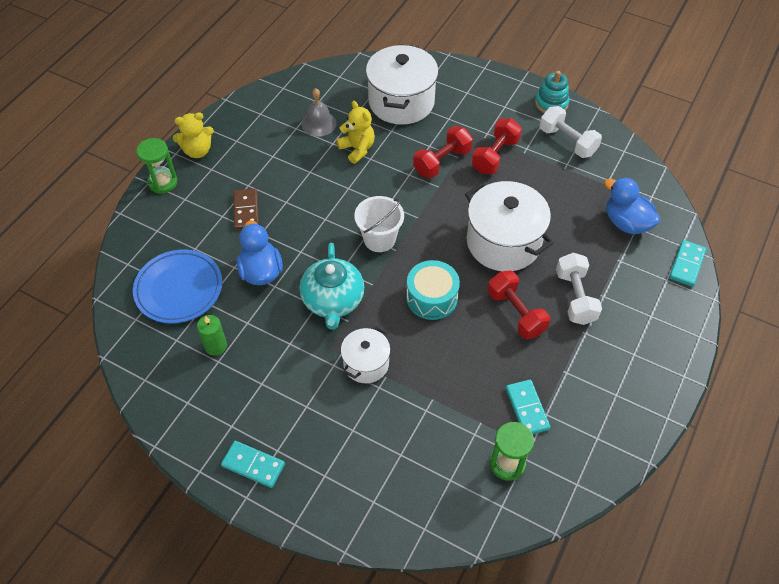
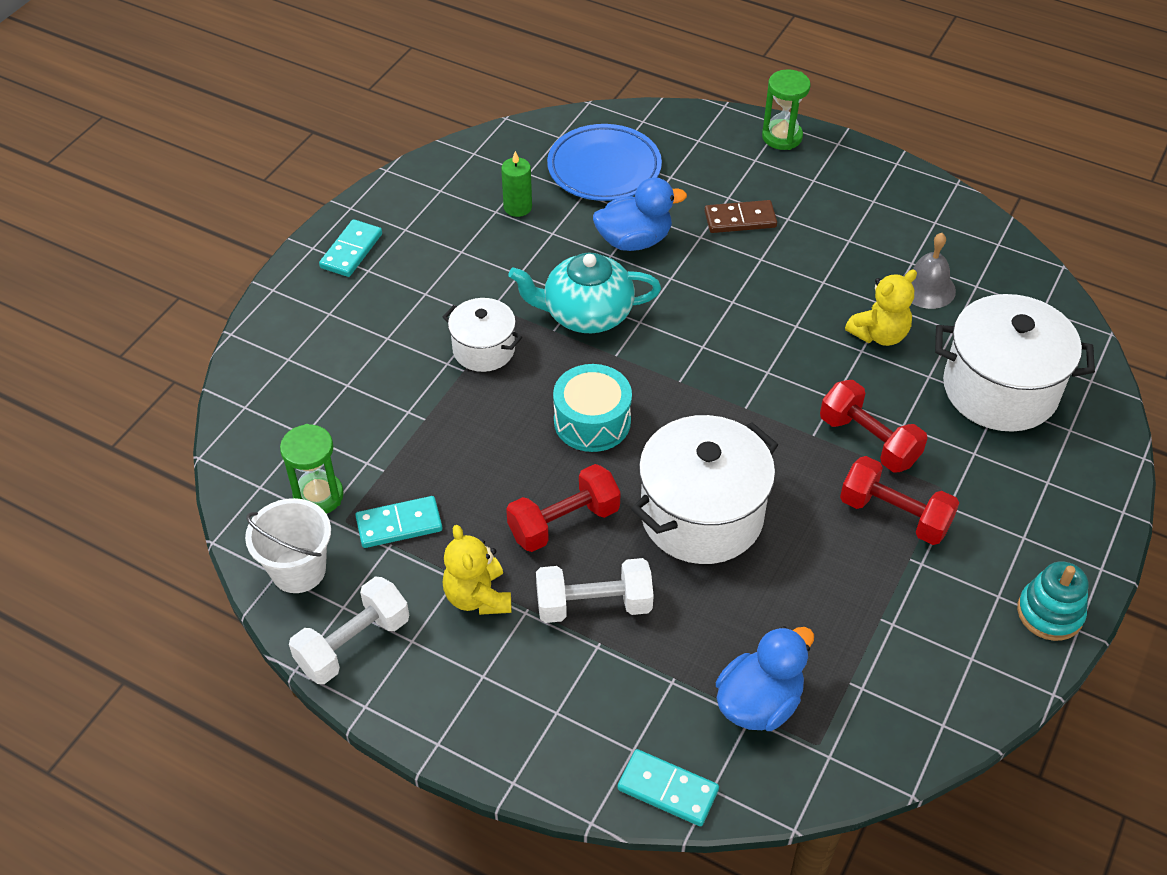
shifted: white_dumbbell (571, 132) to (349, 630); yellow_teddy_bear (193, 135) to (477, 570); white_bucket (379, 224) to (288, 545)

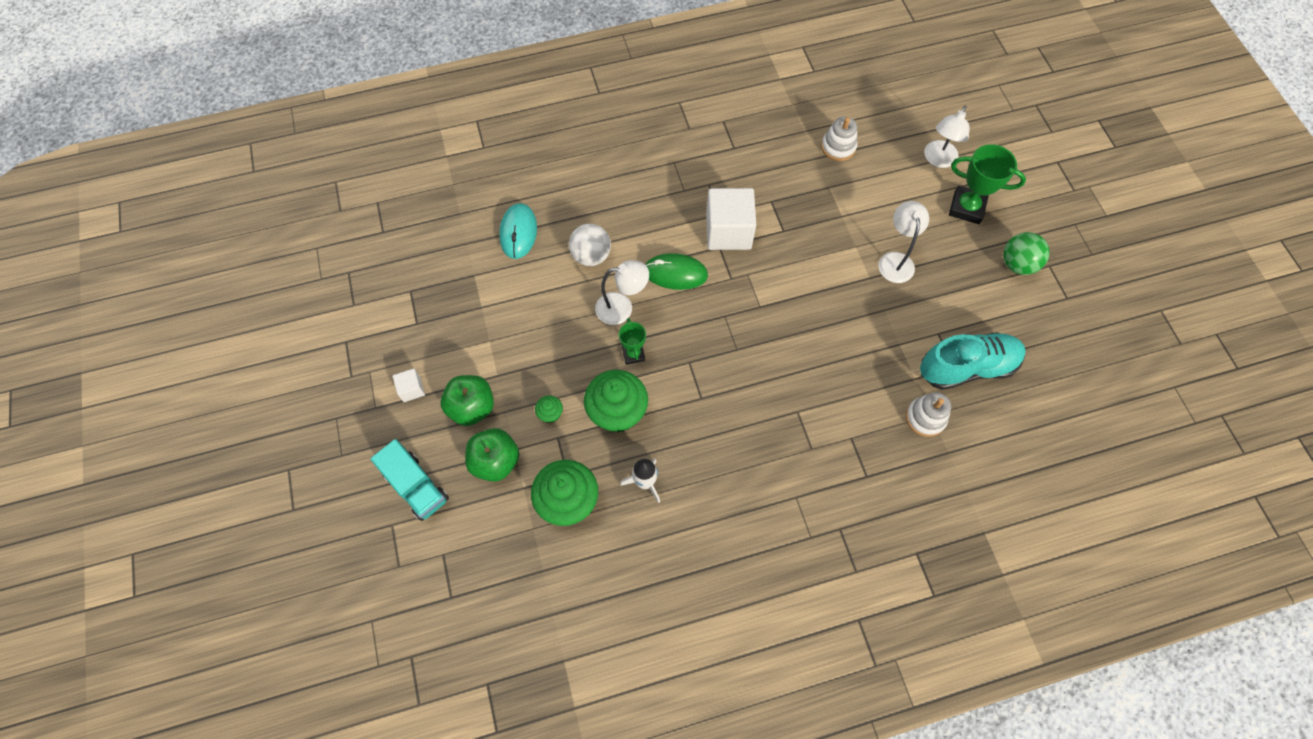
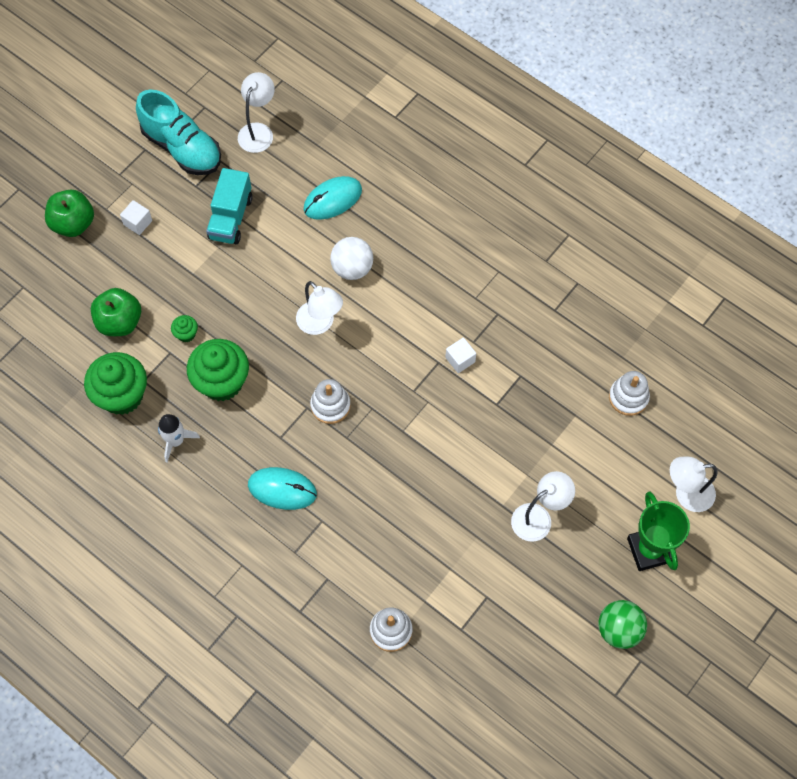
gone: green_mouse (677, 271); green_trophy (632, 341)
new: white_lamp (256, 112); white_stacking_toy (330, 401); turquoise_mouse (282, 488)
shifted: turquoise_shoe (973, 361) to (178, 132); green_apple (467, 400) to (69, 213); turquoise_truck (409, 480) to (229, 206)
scaled: white_cube (731, 219) = (460, 355) x0.47

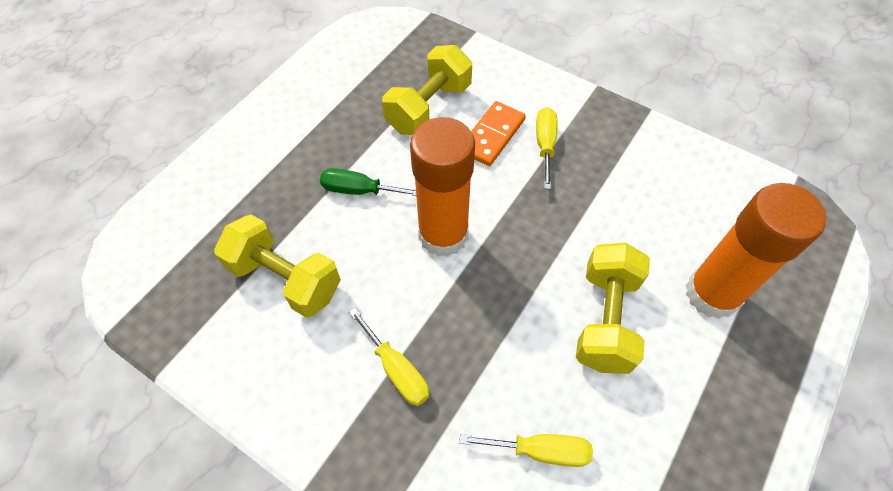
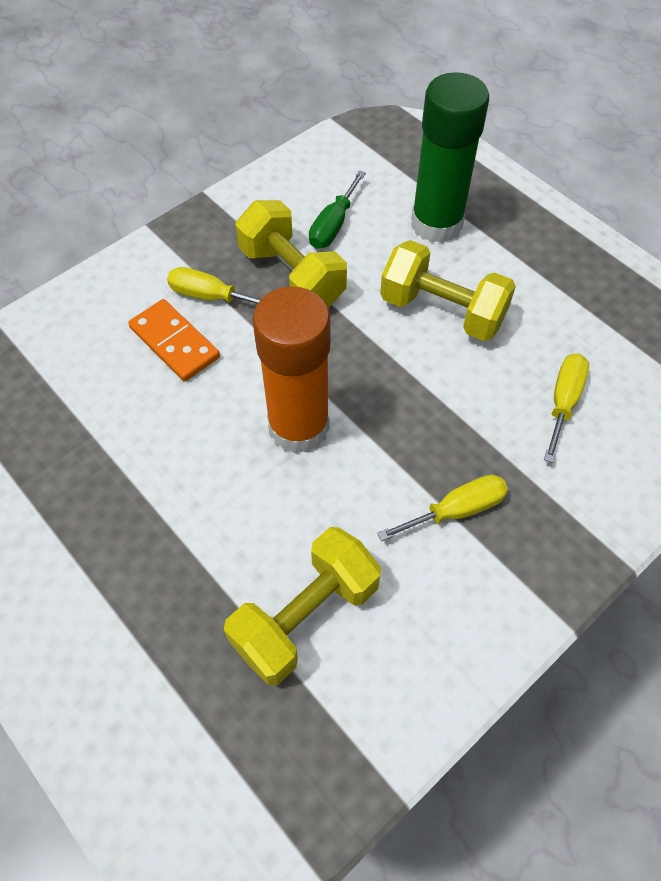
shifted: yellow_dumbbell (427, 90) to (291, 254); green_screwdriver (368, 182) to (337, 209)
repainted: orange_glue_stick (756, 251) to green_glue_stick (450, 157)

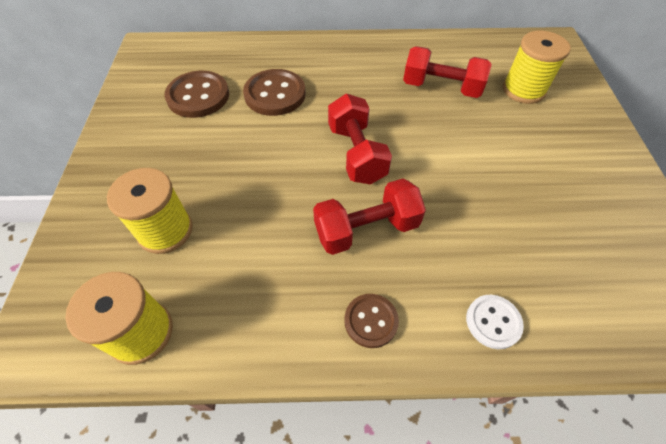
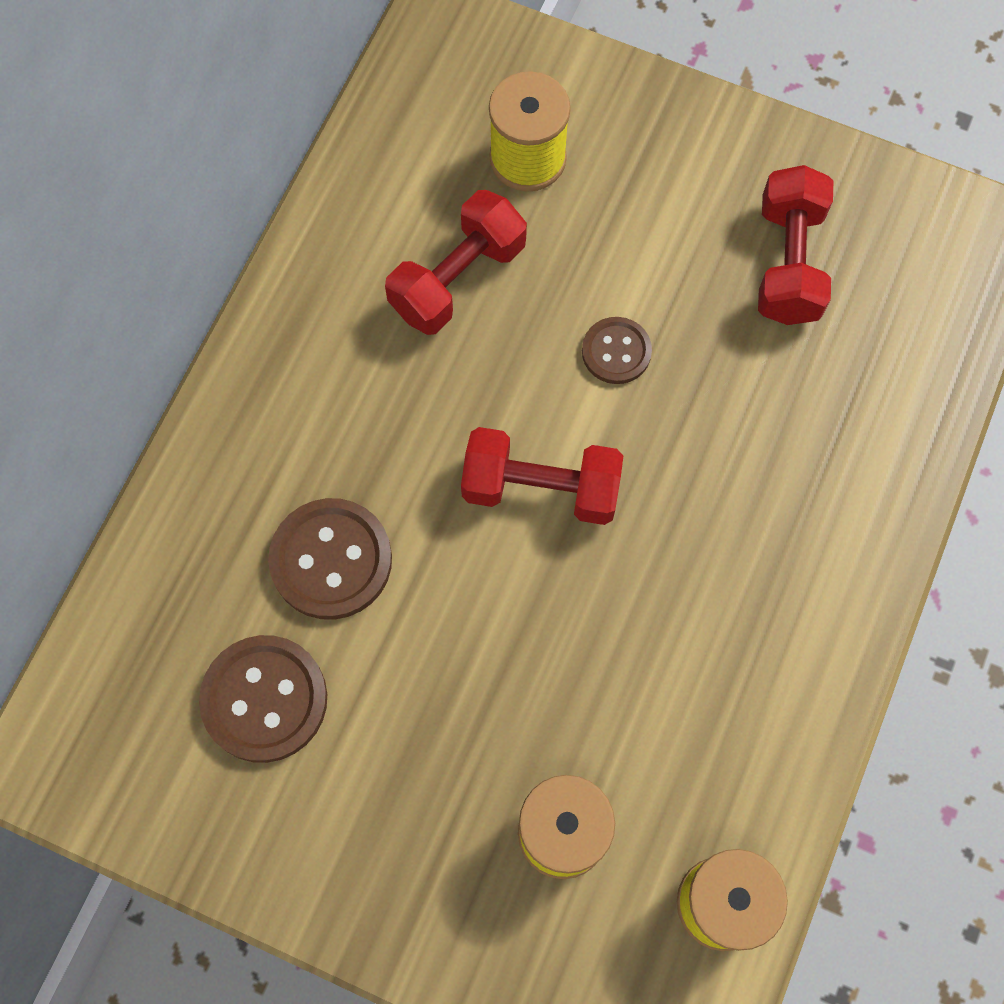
gone: white_button (495, 322)
shifted: red_dumbbell (369, 217) to (795, 245); brown_button (371, 321) to (617, 350)

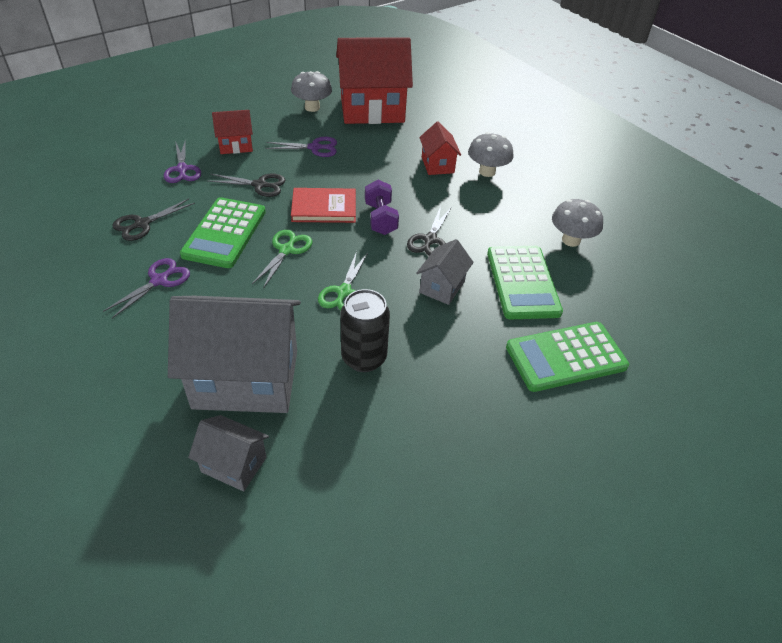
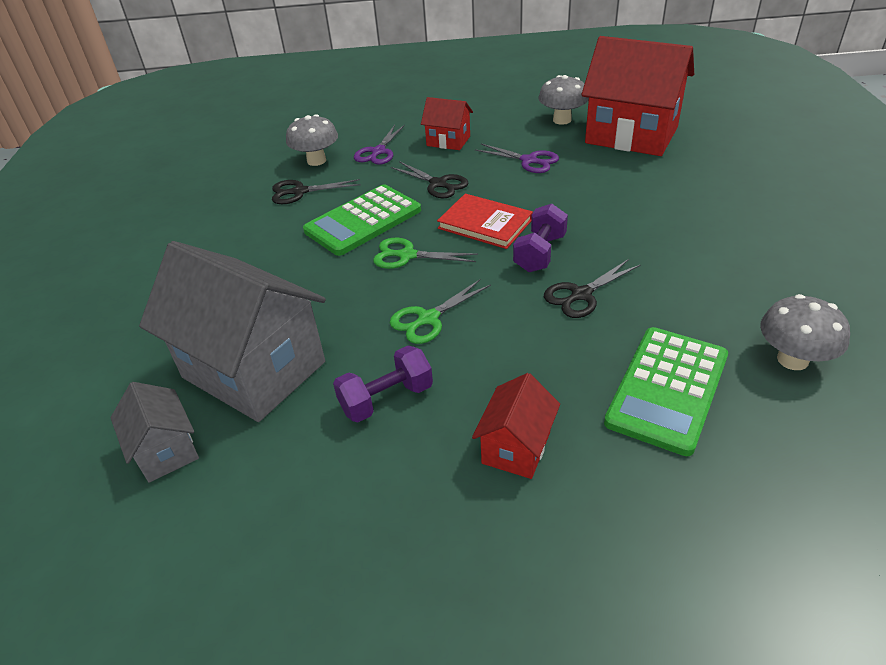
gone: grey_house (445, 272); purple_scissors (146, 288); green_calculator (567, 357)
shifted: red_house (440, 148) to (516, 426); grey_mushroom (491, 154) to (312, 140)
swapped: black_can (365, 330) to purple_dumbbell (383, 383)
rotated: green_scissors (282, 259) = (425, 253) 135 degrees counterclockwise

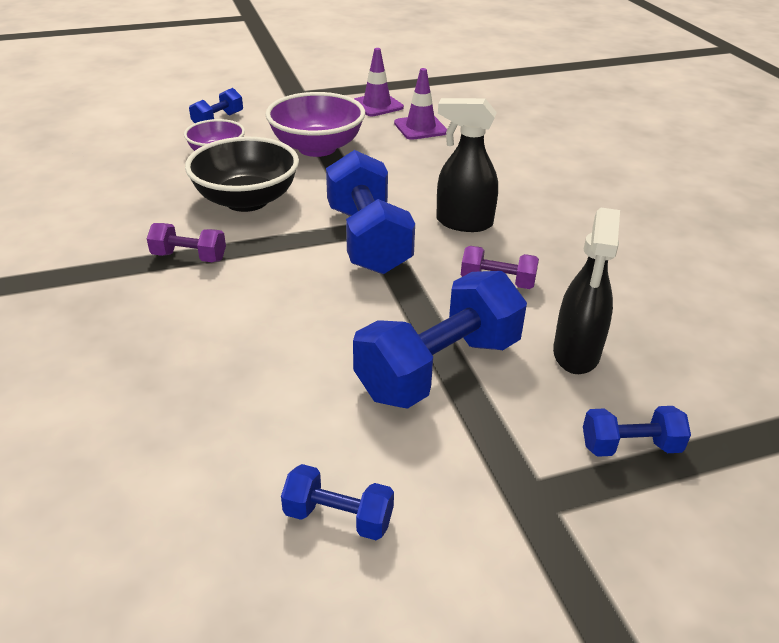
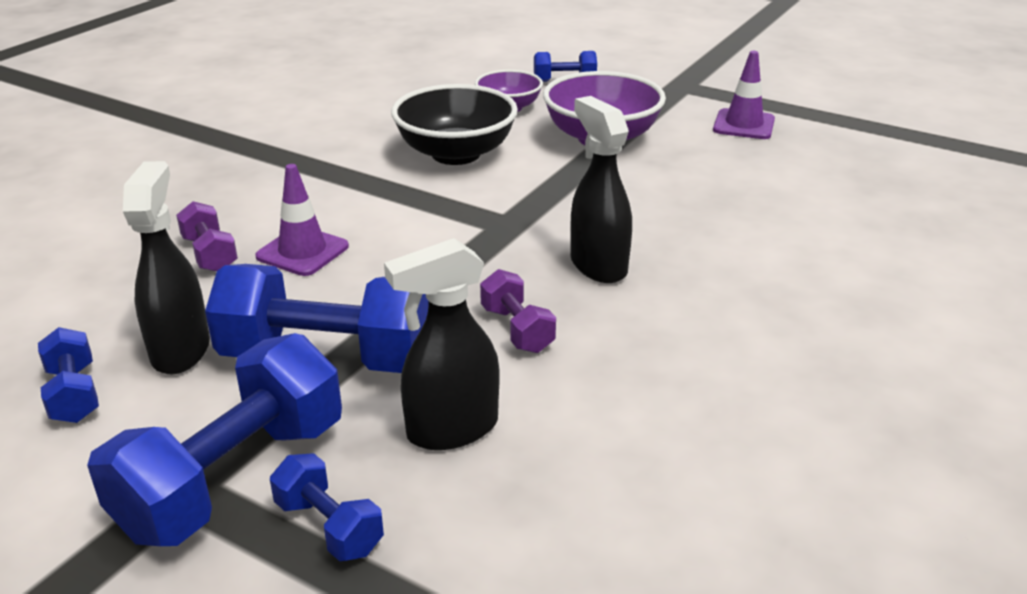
new: black_spray_bottle (166, 268)
shifted: purple_traffic_cone (420, 104) to (302, 220); blue_dumbbell (370, 212) to (214, 439); purple_dumbbell (186, 242) to (207, 236)

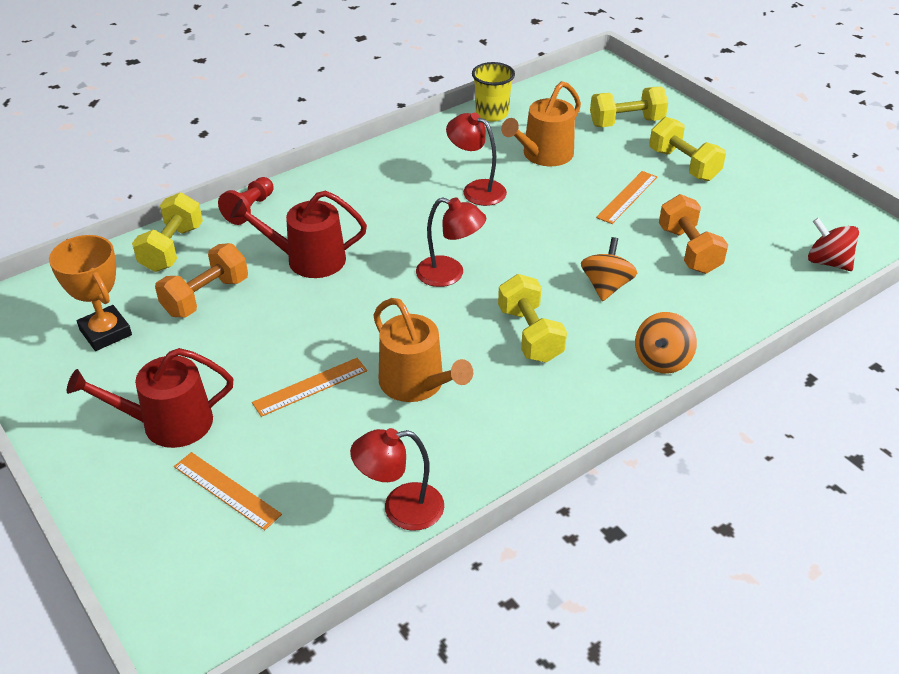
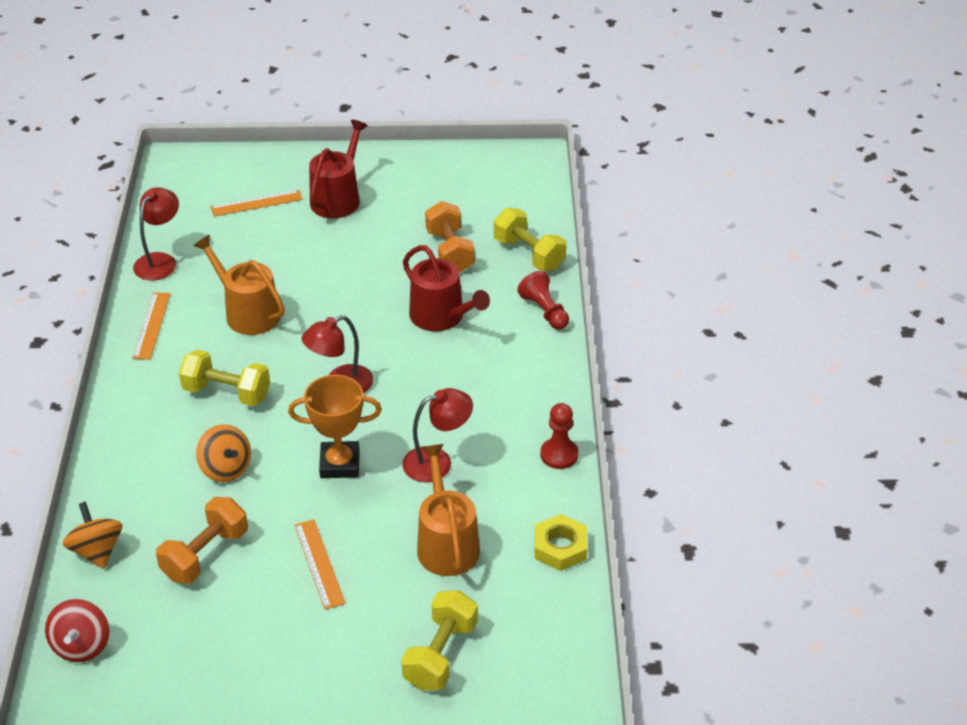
gone: yellow_dumbbell (687, 149)
new: red_pawn (559, 436)
shifted: orange_trophy (90, 293) to (335, 426); orange_spinning_top (666, 343) to (92, 535); orange_ruler (309, 387) to (151, 326)
swapped: yellow_cup (493, 91) to yellow_nut (560, 542)
rotated: red_watering_can (298, 234) = (446, 288) 105 degrees clockwise; orange_dumbbell (693, 234) = (202, 540) 75 degrees counterclockwise; red_spinning_top (833, 244) = (77, 630) 105 degrees clockwise; orange_watering_can (423, 350) = (239, 285) 45 degrees clockwise

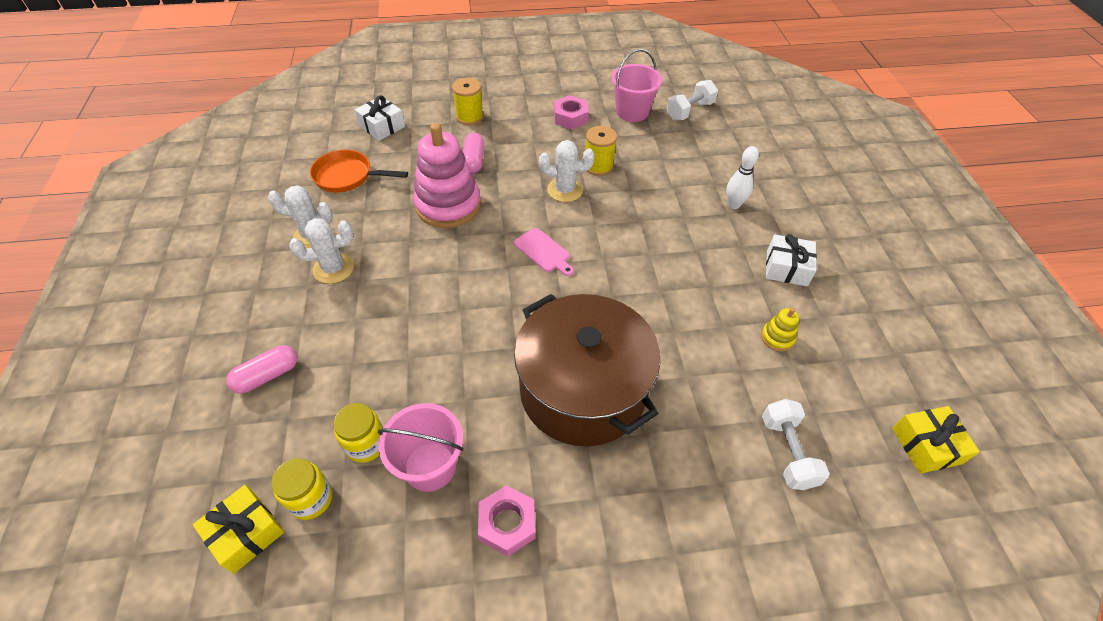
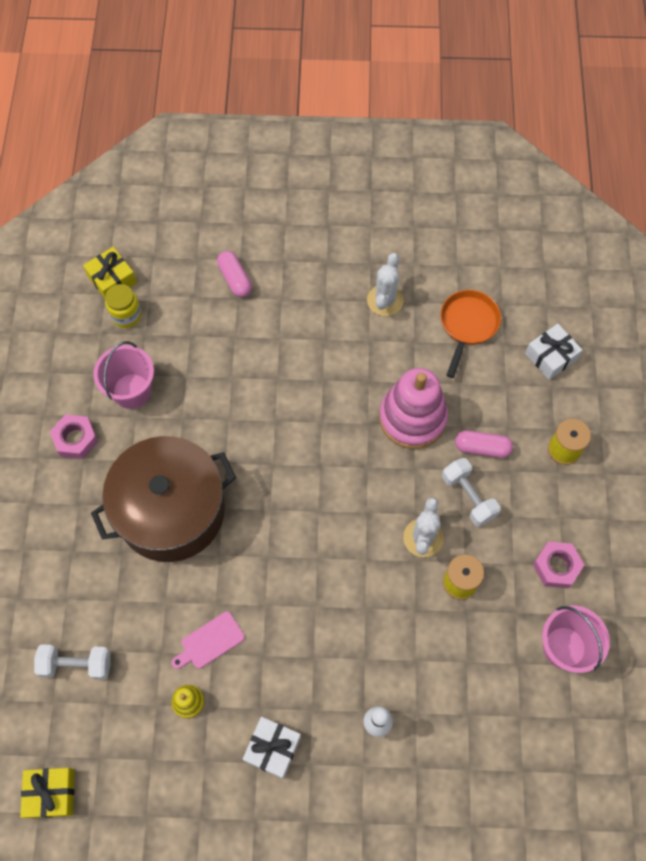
gone: white_cactus (321, 251); yellow_jar (358, 433)
shifted: white_dumbbell (692, 100) to (471, 492); pink_cutting_board (544, 252) to (208, 640)

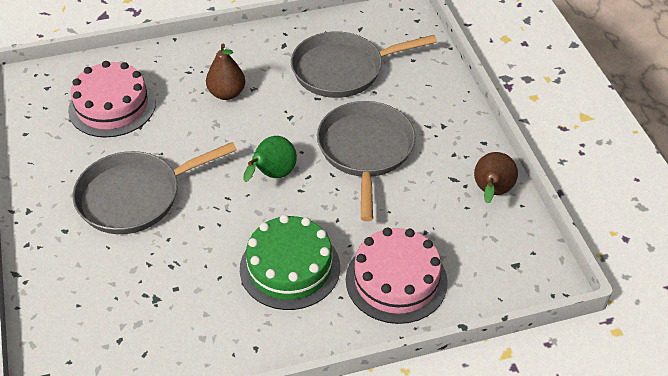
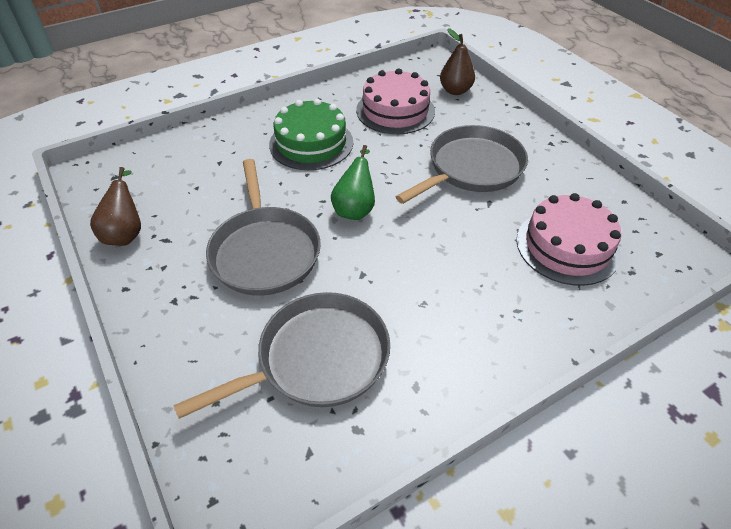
shifted: brown_pear (225, 72) to (457, 61); pink_cake (397, 276) to (395, 101)

